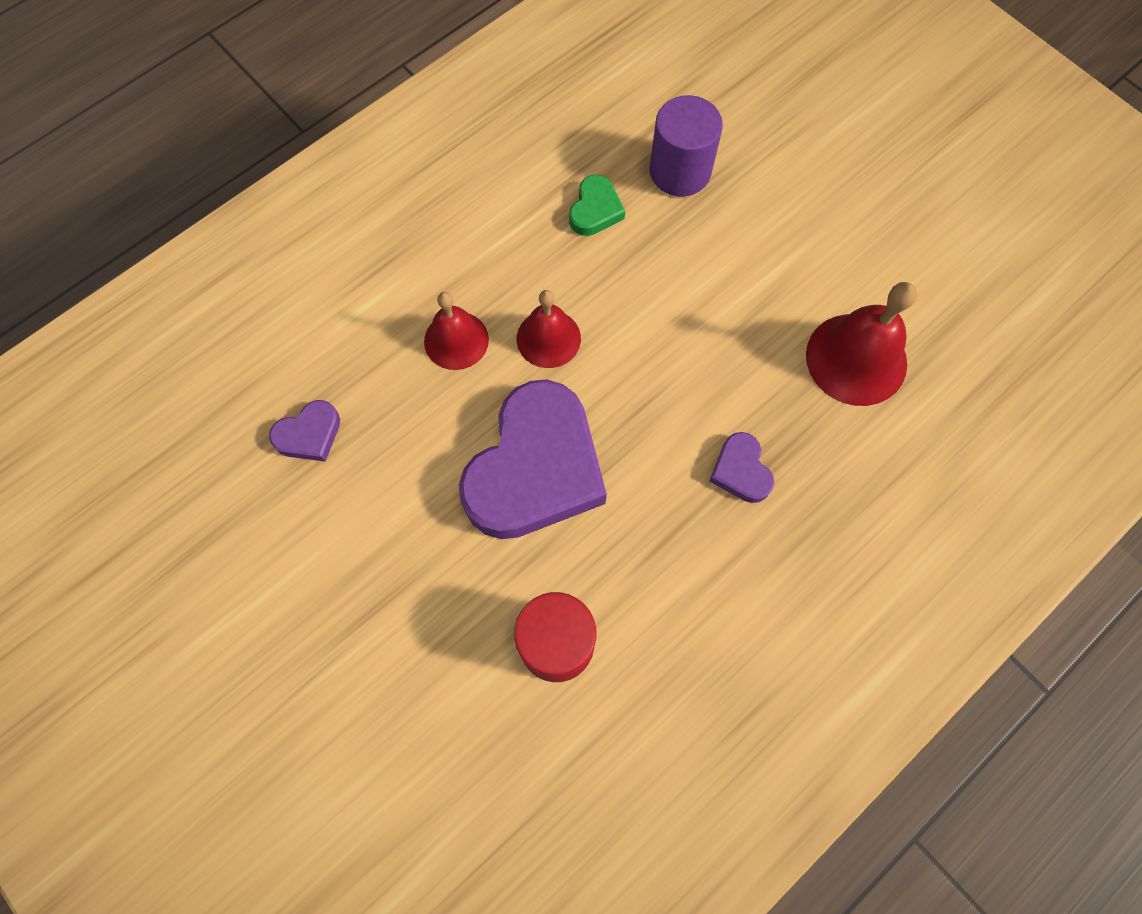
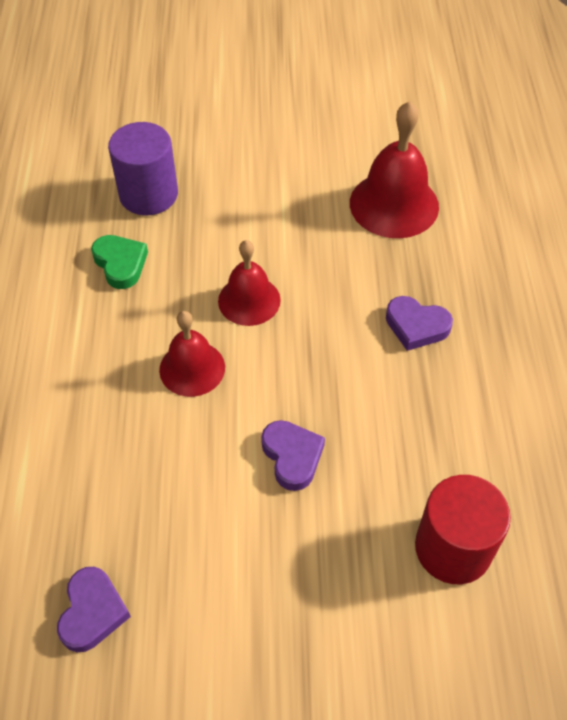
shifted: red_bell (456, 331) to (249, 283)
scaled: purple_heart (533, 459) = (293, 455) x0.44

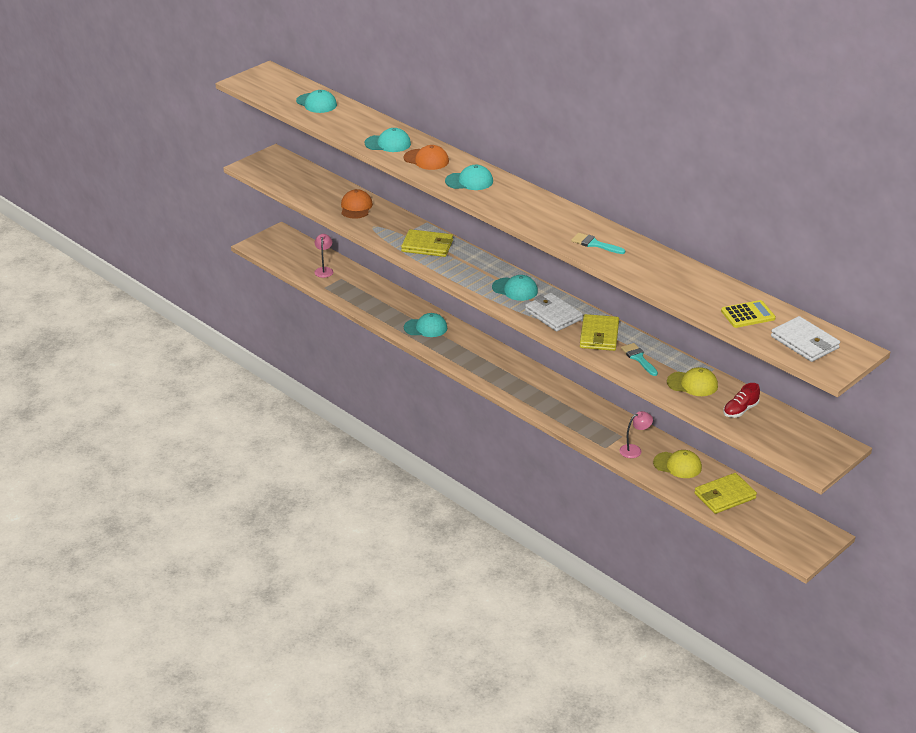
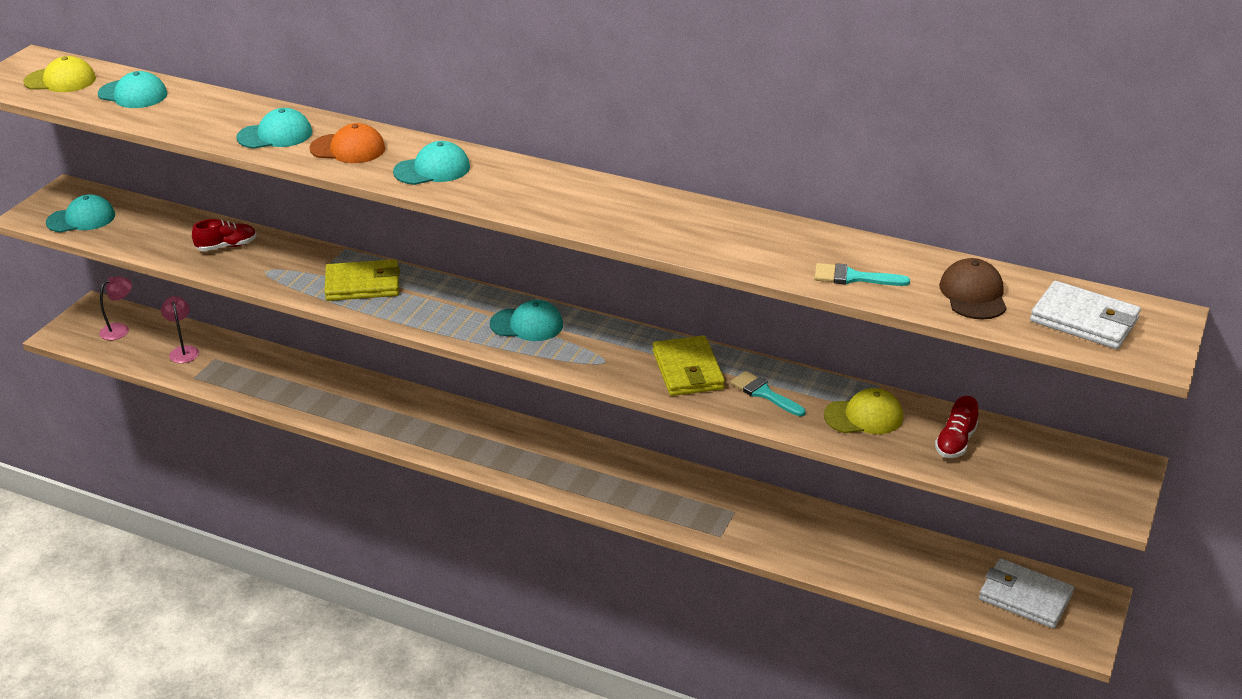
gone: yellow_wallet (725, 493)
shifted: turquoise_brush (598, 243) to (862, 274); white_wallet (554, 312) to (1026, 593); turquoise_cap (425, 325) to (80, 213); pink_lamp (636, 434) to (115, 308); yellow_cap (677, 464) to (59, 74)
swapped: orange_cap (357, 204) to red_shoe (224, 235); yellow_calculator (748, 314) to brown_cap (973, 288)

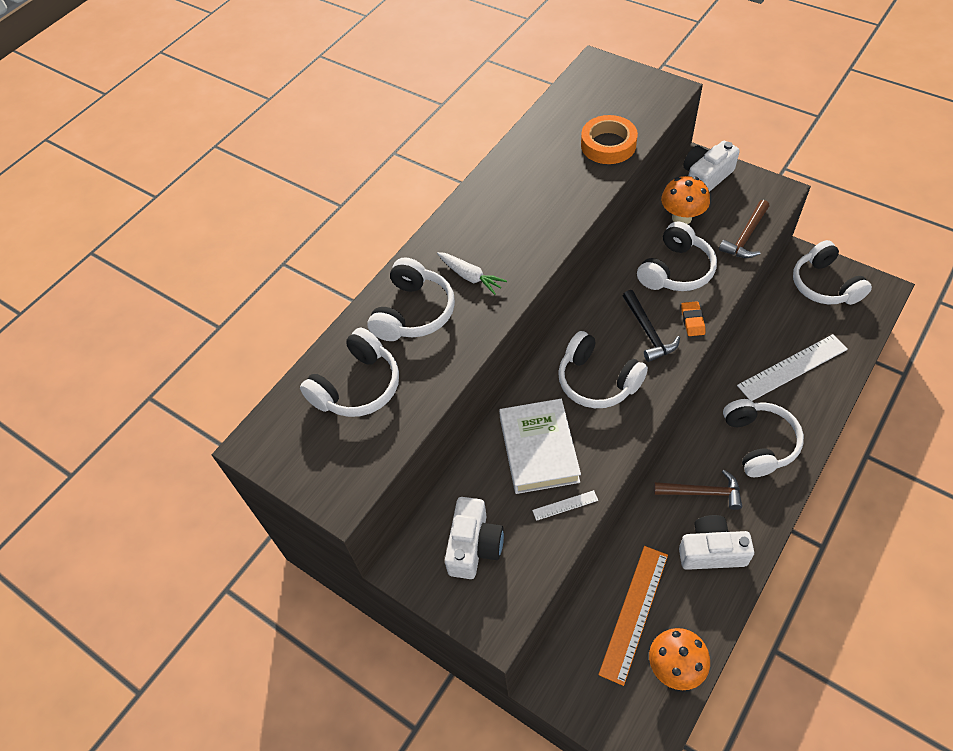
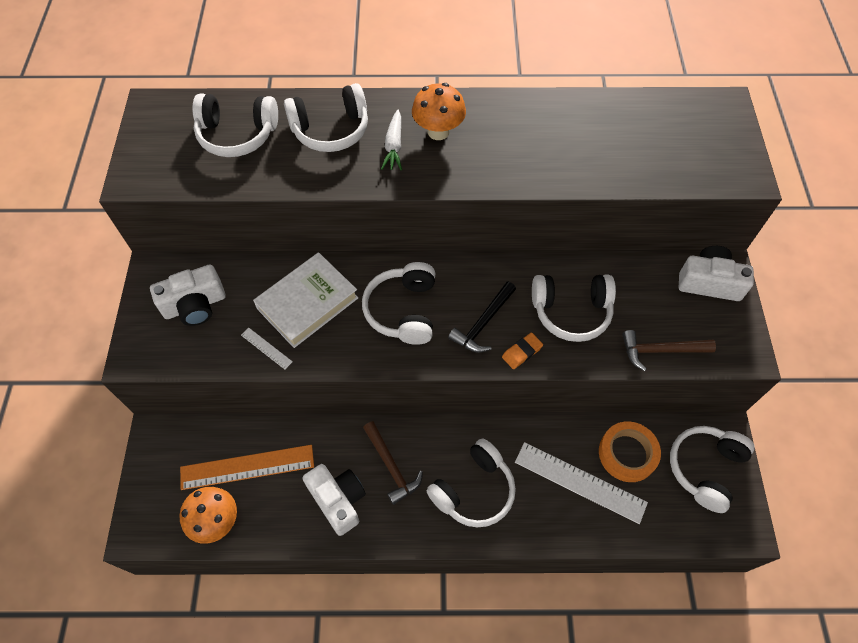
shifted: orange_tape (609, 139) to (630, 451); orange_mushroom (685, 200) to (439, 111)

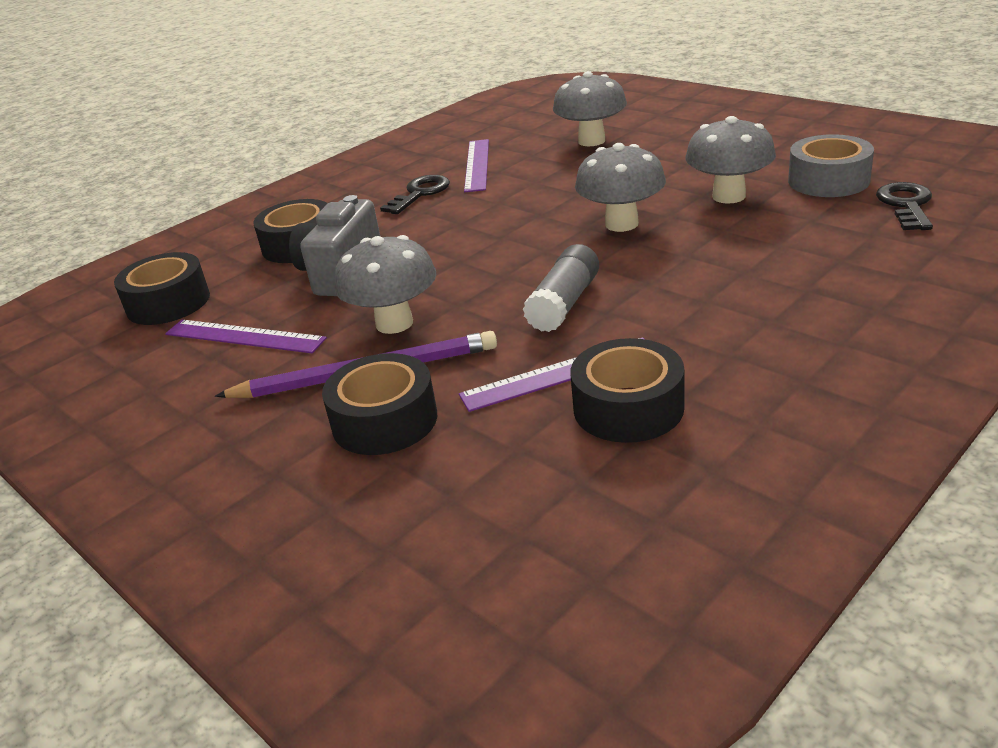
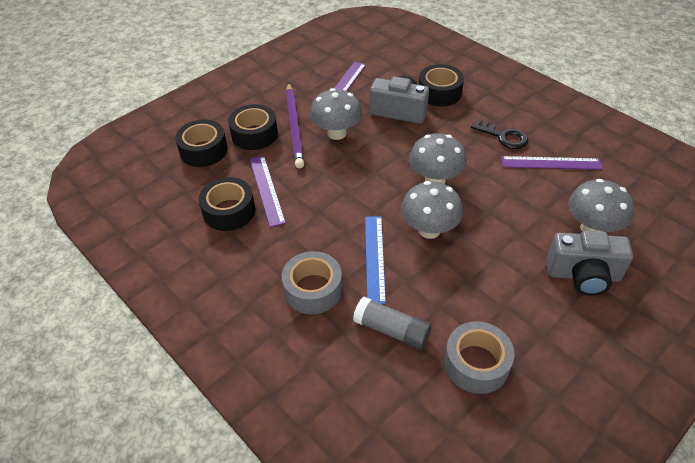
gone: black_key (904, 206)
new: blue_ruler (375, 260); grey_camera (589, 263); grey_tape (312, 282)
shifted: grey_mushroom (730, 160) to (438, 158); grey_glue_stick (561, 288) to (392, 323); black_tape (162, 288) to (201, 143)

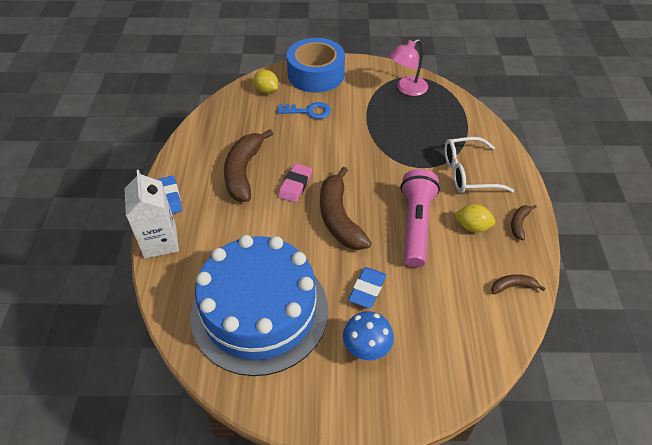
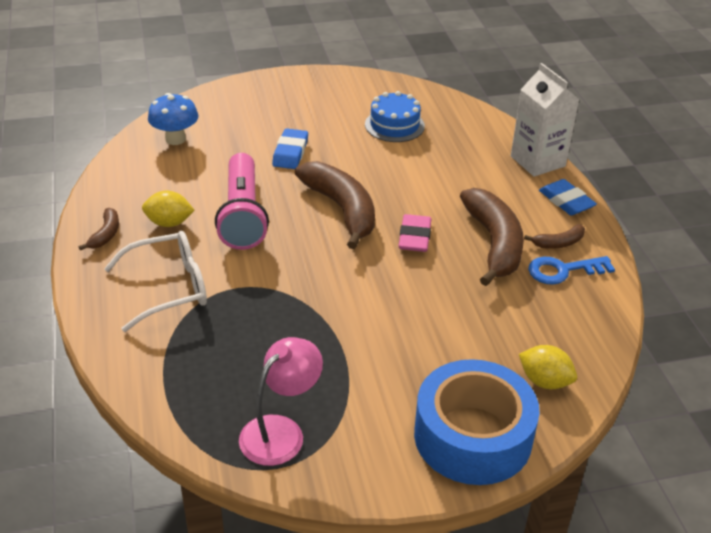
shifted: blue_key (304, 110) to (571, 270); brown_banana (518, 284) to (554, 236); blue_mushroom (368, 335) to (173, 119)
scaled: blue_cake (259, 305) = (395, 116) x0.43

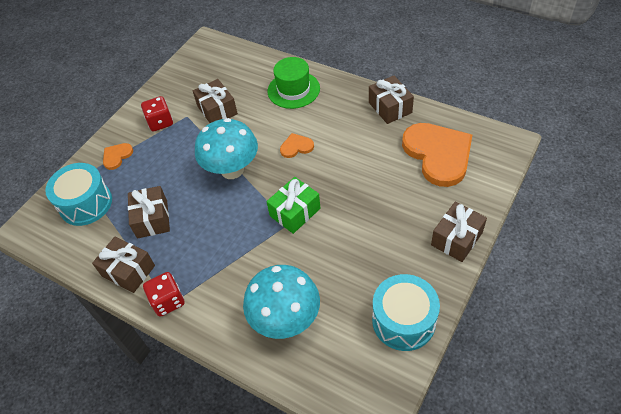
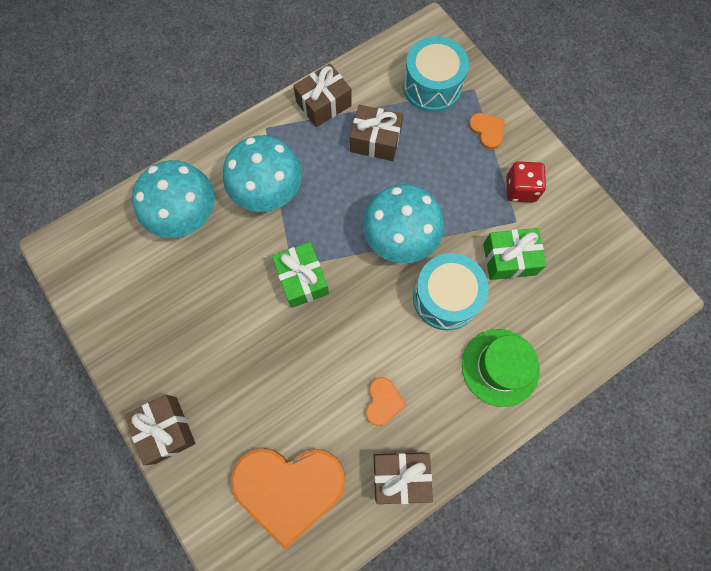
gone: red_dice (164, 294)
new: turquoise_mushroom (262, 173)
shifted: orange_heart (297, 145) to (386, 401); turquoise_drum (406, 312) to (451, 291)
repainted: brown_gift (215, 101) to green_gift (514, 254)

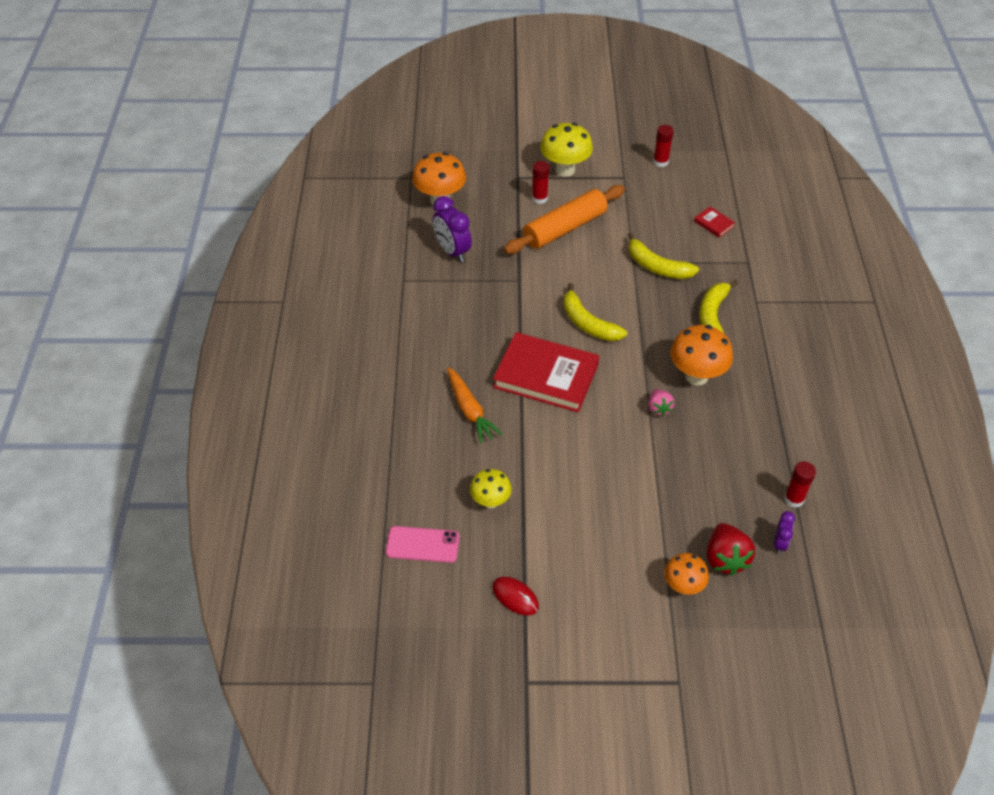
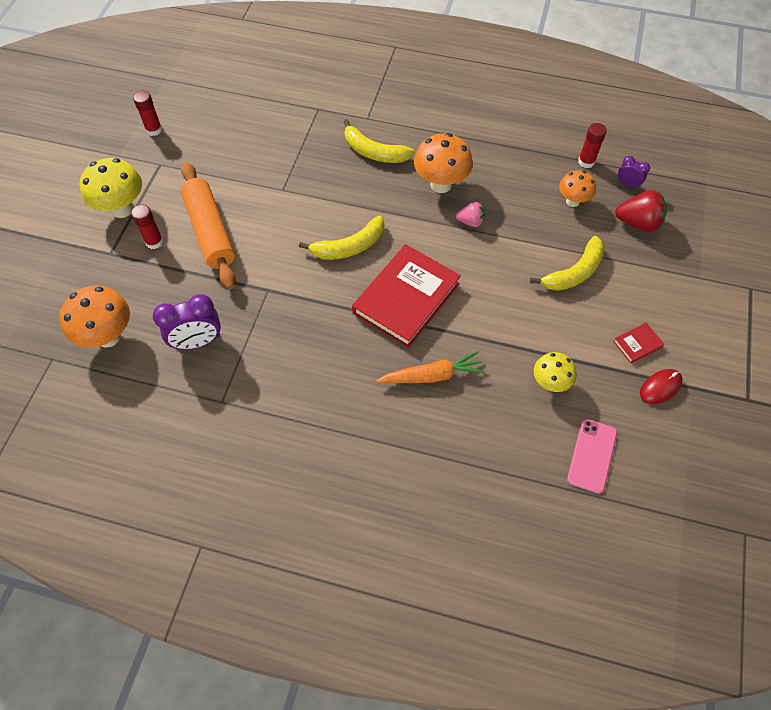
shifted: red_book (714, 222) to (638, 343); yellow_banana (663, 255) to (567, 263); orange_mushroom (686, 574) to (577, 188)

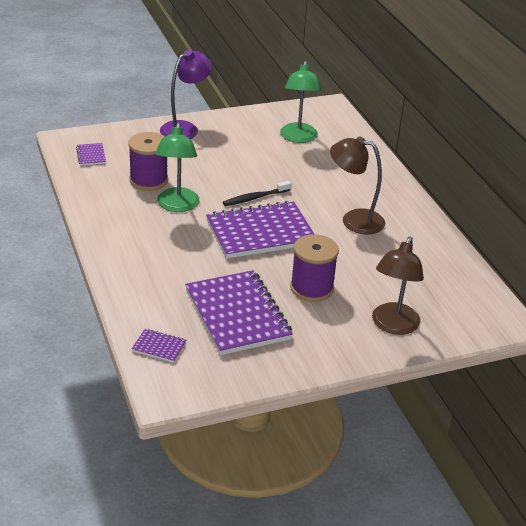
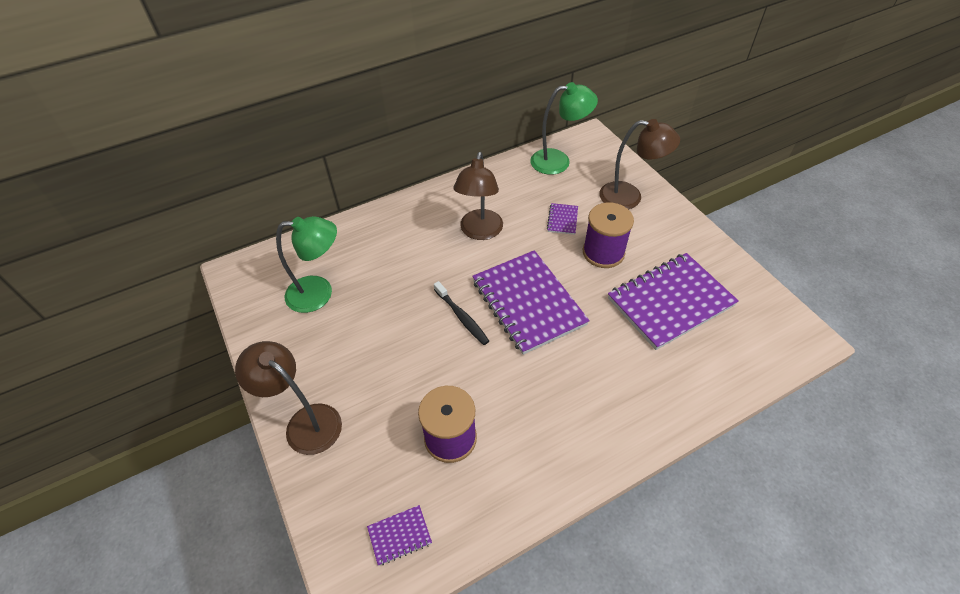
shifted: green_lamp (177, 167) to (564, 128); purple_notebook (159, 346) to (562, 219)
repainted: purple_lamp (186, 94) to brown_lamp (288, 398)

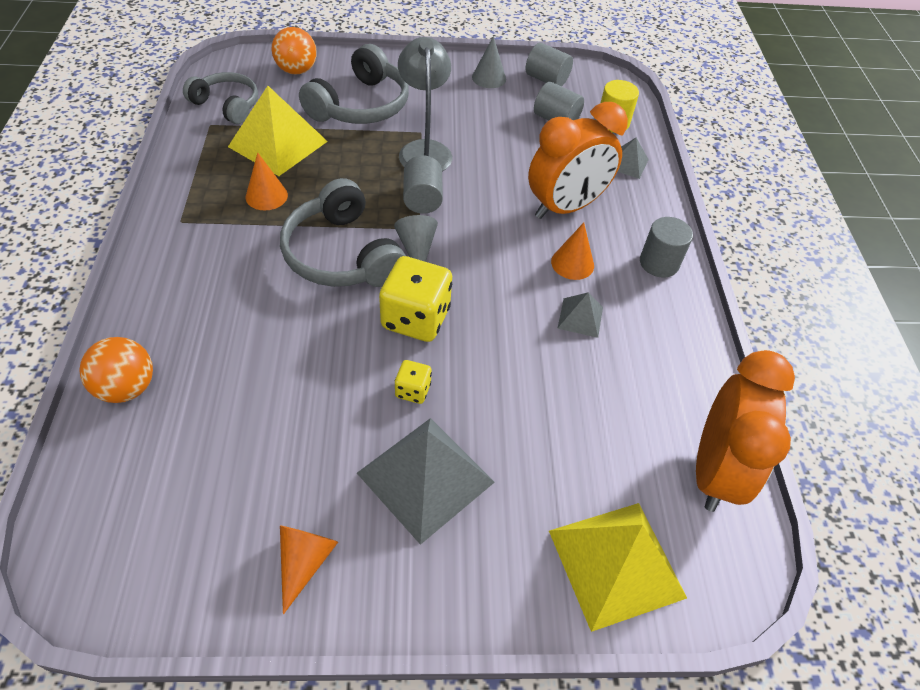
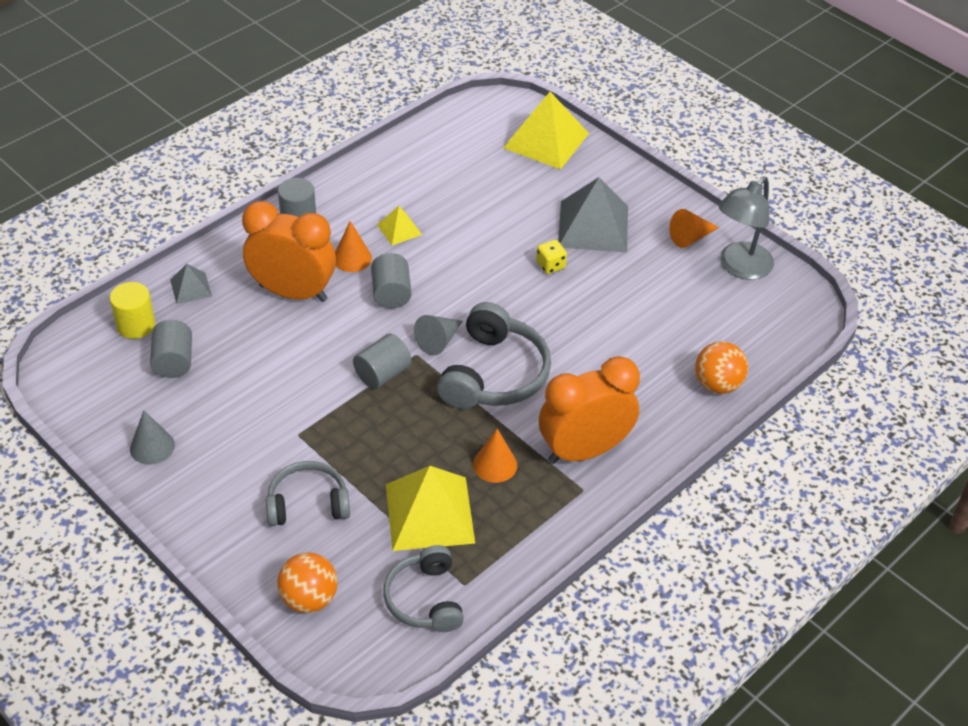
gone: yellow_dice (415, 299)
shifted: grey_lamp (425, 104) to (746, 228); grey_cylinder (549, 64) to (391, 281); orange_clock (745, 431) to (589, 410)
repainted: grey_pyramid (580, 315) to yellow_pyramid (399, 225)
scaled: grey_headphones (354, 84) = (308, 493) x0.66

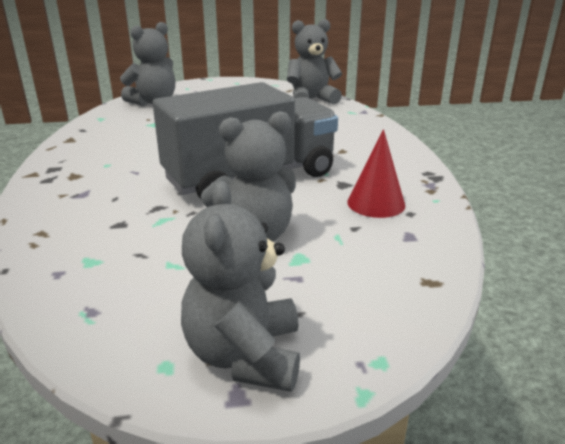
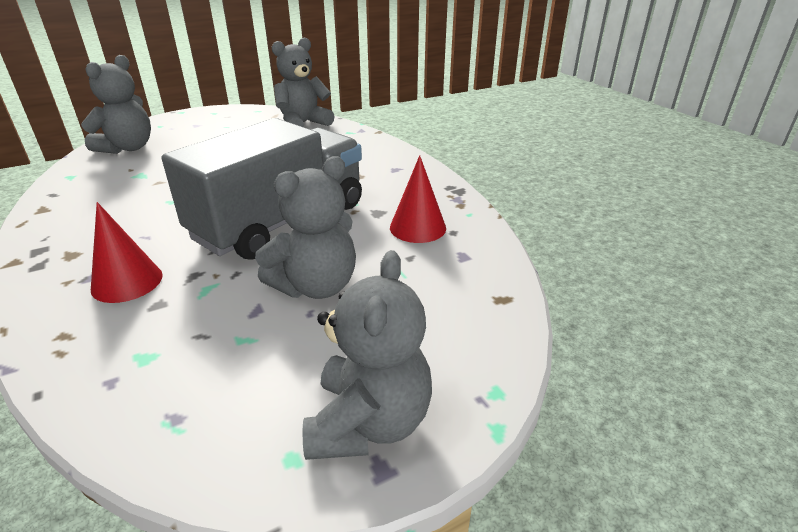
new: red_cone (127, 252)
rotated: grey_teddy_bear (240, 286) = (367, 355) 150 degrees counterclockwise

